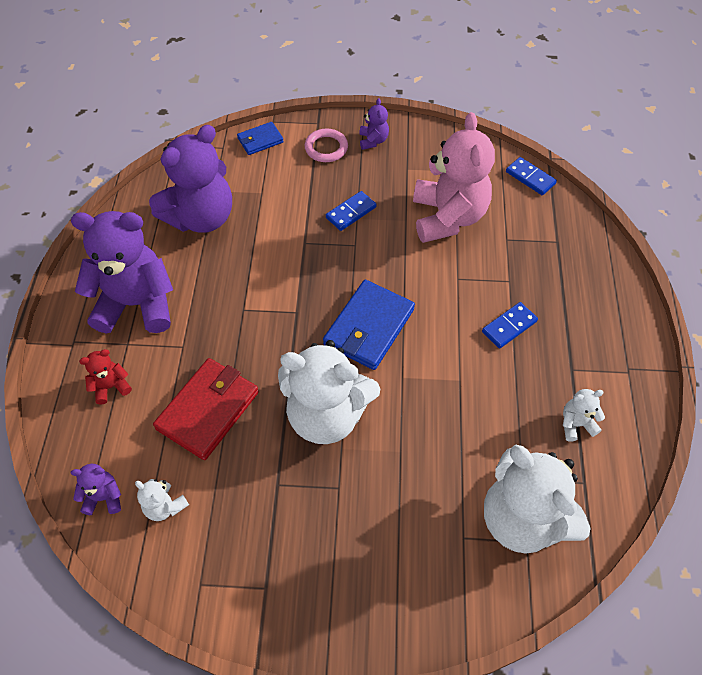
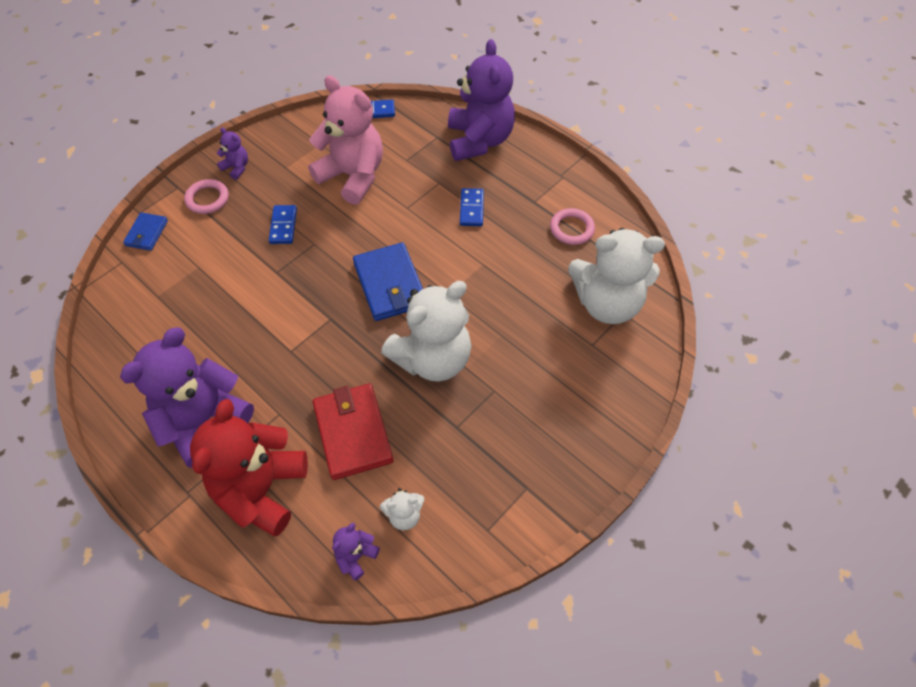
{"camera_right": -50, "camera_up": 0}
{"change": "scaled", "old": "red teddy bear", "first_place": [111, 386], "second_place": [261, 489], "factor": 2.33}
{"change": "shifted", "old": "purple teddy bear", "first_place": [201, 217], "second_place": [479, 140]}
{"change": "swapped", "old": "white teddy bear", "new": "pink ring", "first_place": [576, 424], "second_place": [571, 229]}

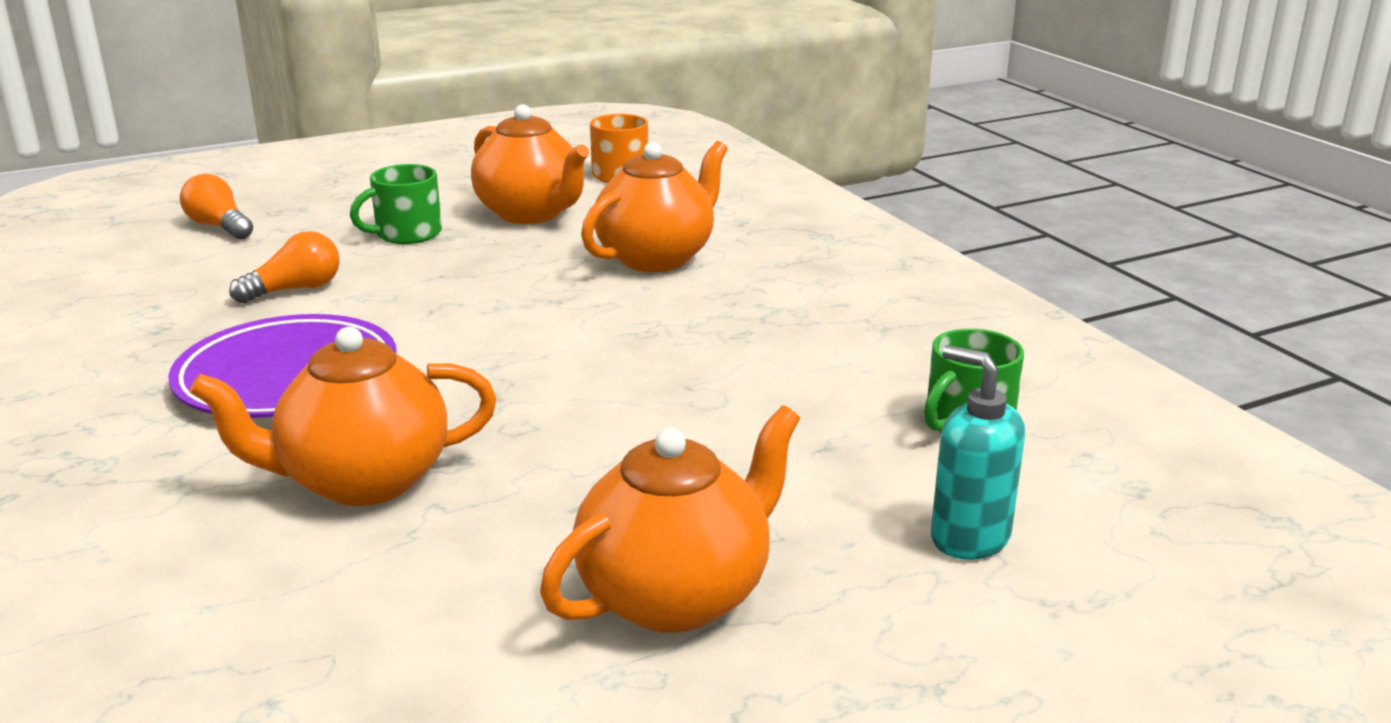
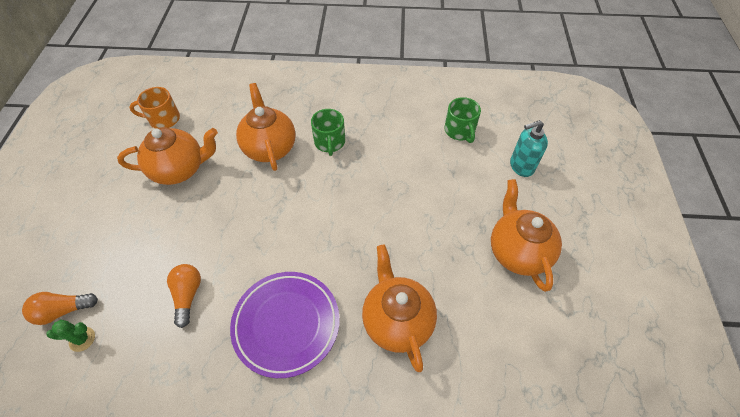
{"camera_right": -60, "camera_up": 30}
{"change": "rotated", "old": "orange teapot", "first_place": [362, 481], "second_place": [396, 320], "degrees": 150}
{"change": "shifted", "old": "green mug", "first_place": [406, 234], "second_place": [329, 142]}
{"change": "new", "new": "green cactus", "second_place": [82, 339]}

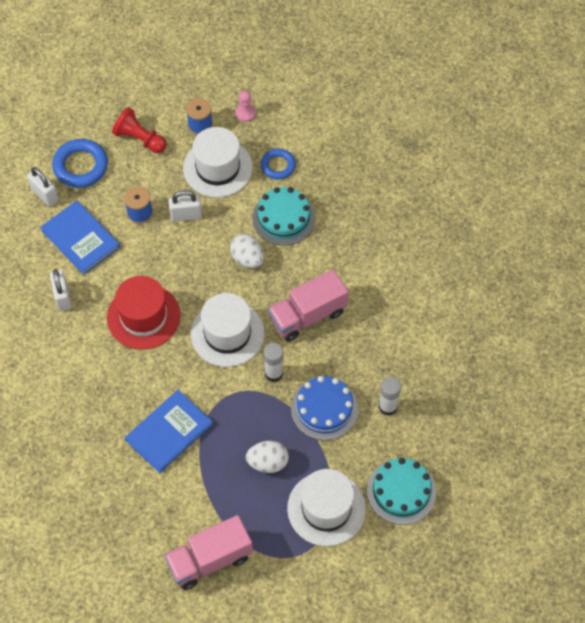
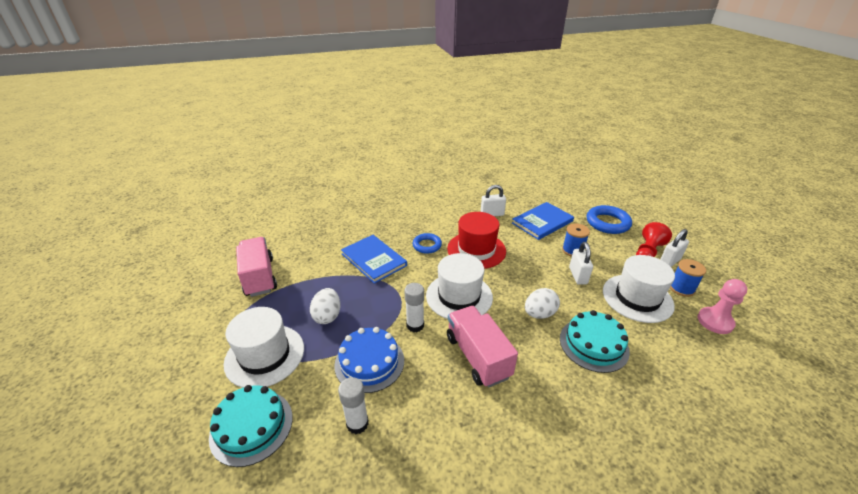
{"camera_right": 95, "camera_up": -25}
{"change": "shifted", "old": "white padlock", "first_place": [45, 195], "second_place": [669, 261]}
{"change": "scaled", "old": "pink pawn", "first_place": [245, 113], "second_place": [715, 321], "factor": 1.52}
{"change": "shifted", "old": "blue ring", "first_place": [278, 166], "second_place": [427, 245]}

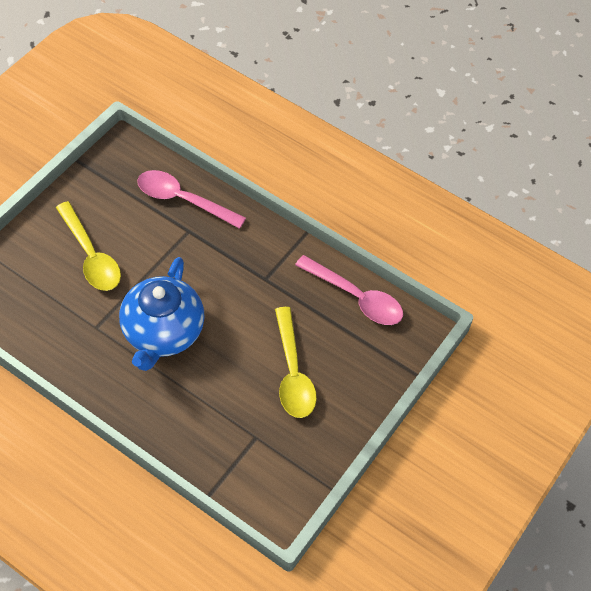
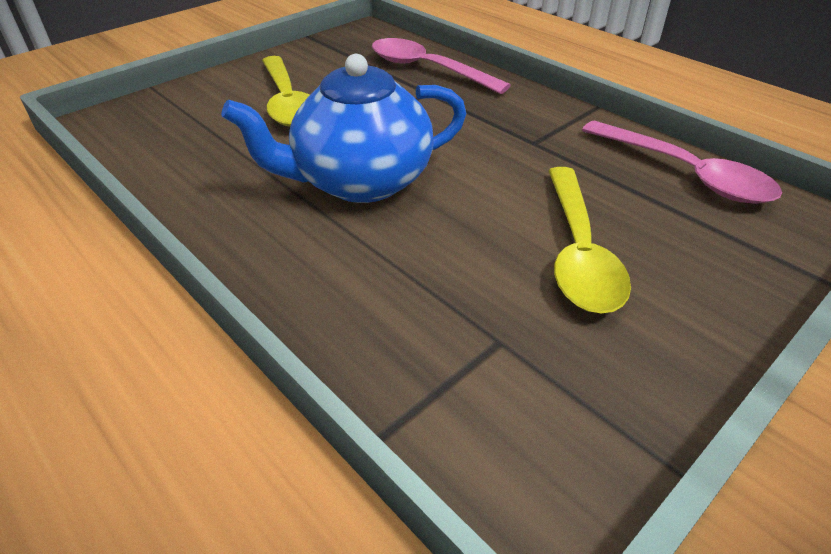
{"camera_right": 15, "camera_up": -15}
{"change": "rotated", "old": "blue teapot", "first_place": [162, 333], "second_place": [360, 181], "degrees": 45}

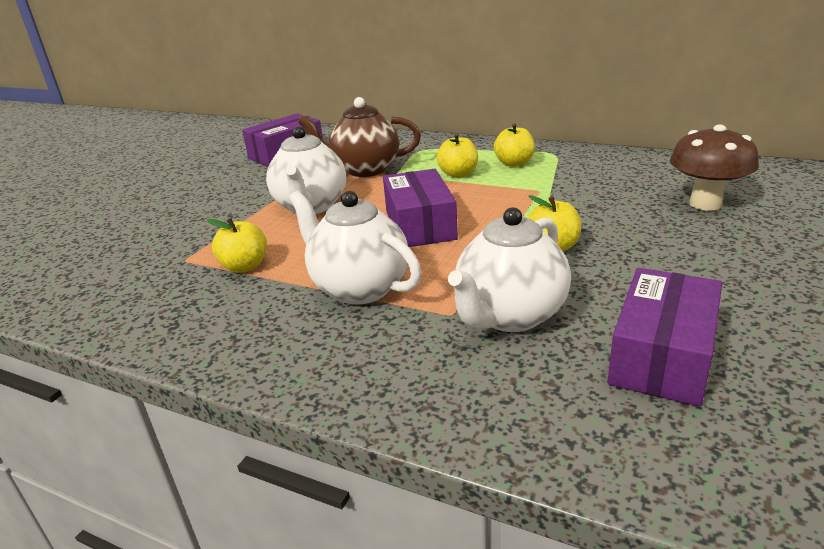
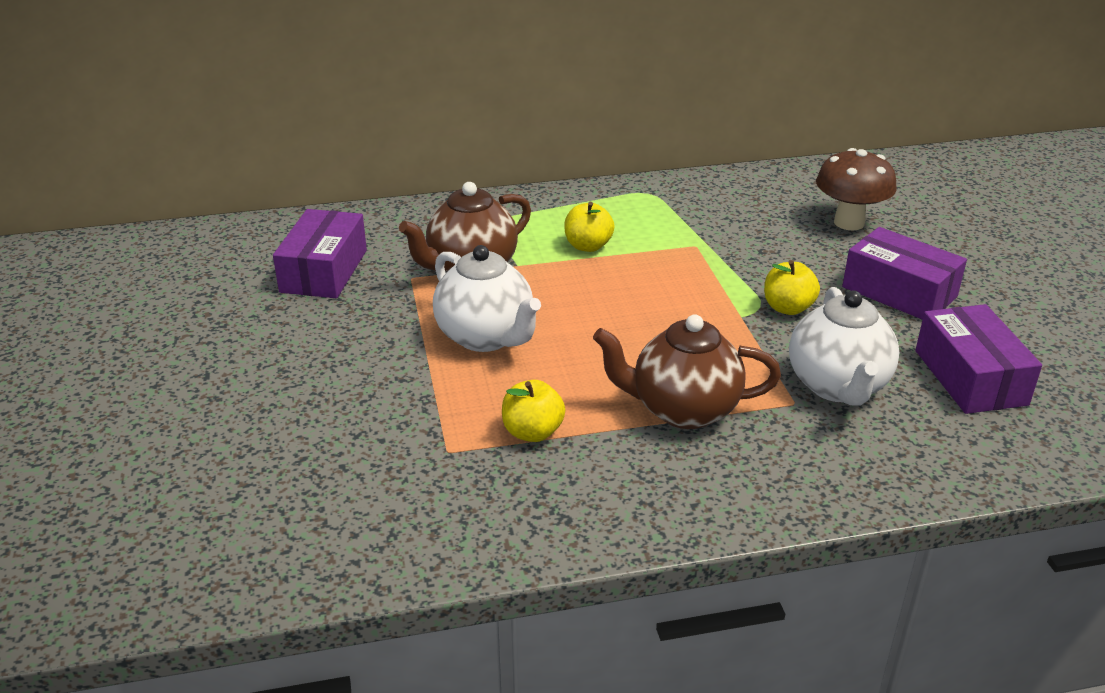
{"camera_right": -40, "camera_up": 5}
{"change": "repainted", "old": "white teapot", "new": "brown teapot", "first_place": [359, 288], "second_place": [683, 410]}
{"change": "shifted", "old": "purple box", "first_place": [420, 225], "second_place": [899, 292]}
{"change": "gone", "old": "yellow apple", "first_place": [514, 163]}

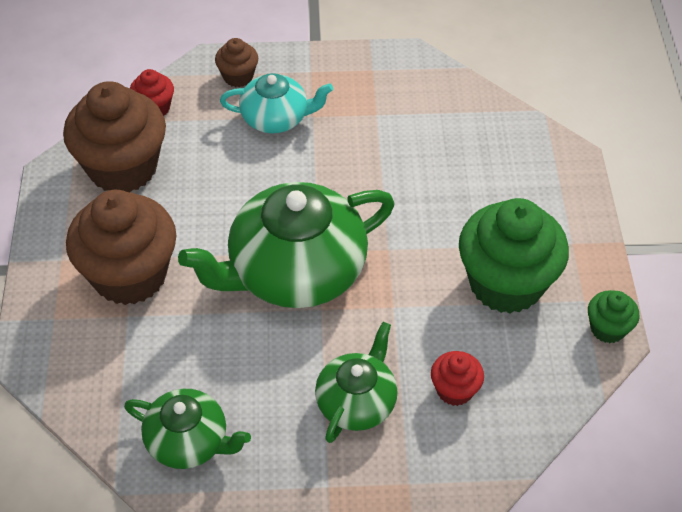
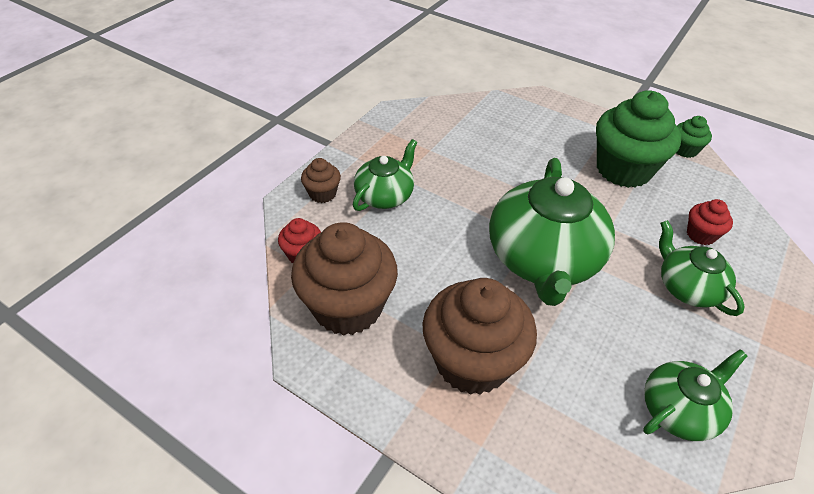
{"camera_right": -55, "camera_up": -5}
{"change": "repainted", "old": "turquoise teapot", "new": "green teapot", "first_place": [276, 118], "second_place": [385, 195]}

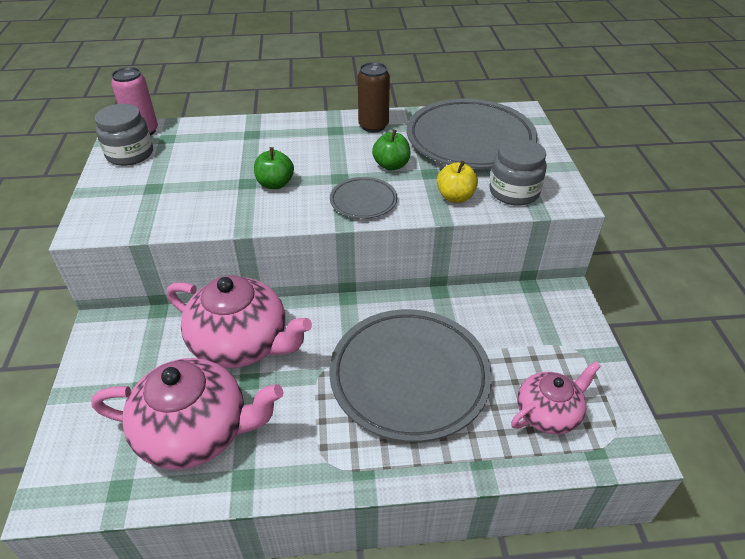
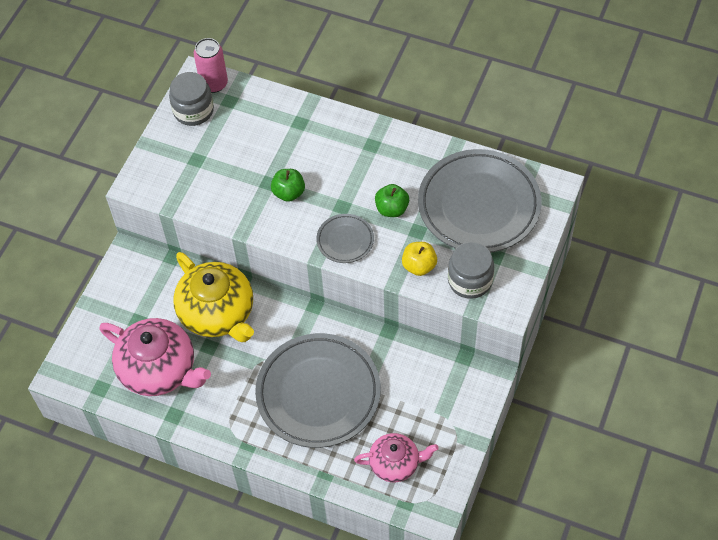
{"camera_right": 30, "camera_up": 15}
{"change": "repainted", "old": "pink teapot", "new": "yellow teapot", "first_place": [241, 343], "second_place": [217, 313]}
{"change": "gone", "old": "brown can", "first_place": [373, 126]}

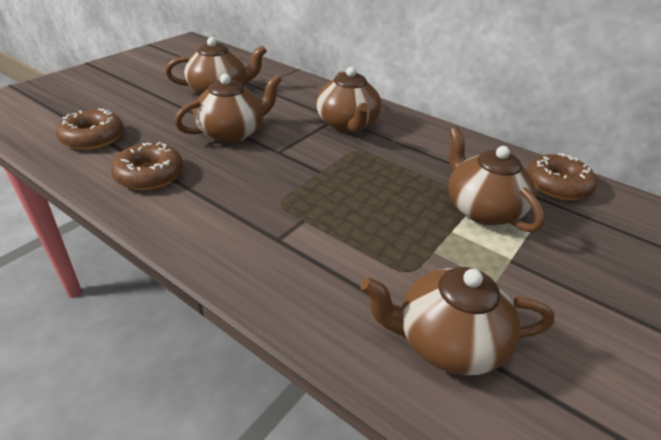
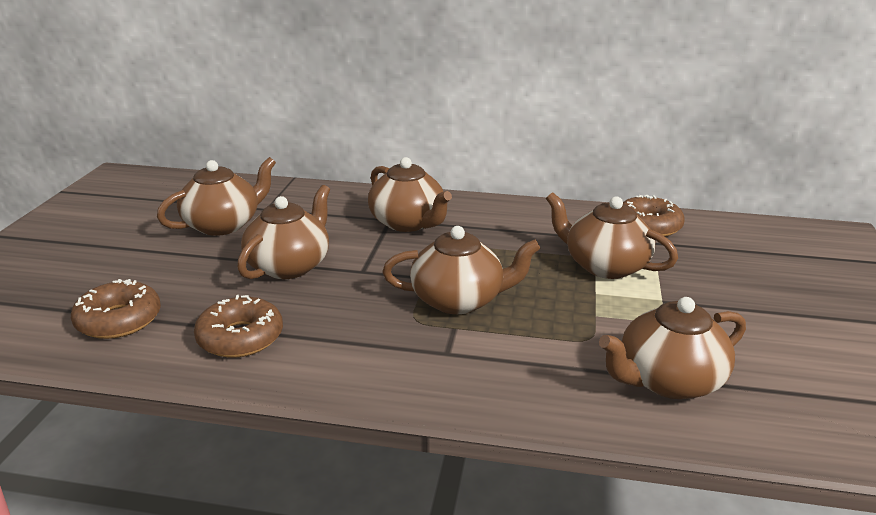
{"camera_right": -25, "camera_up": -10}
{"change": "new", "new": "brown teapot", "second_place": [459, 300]}

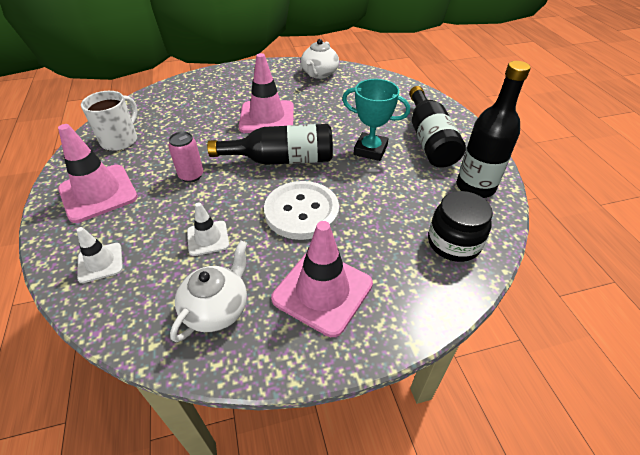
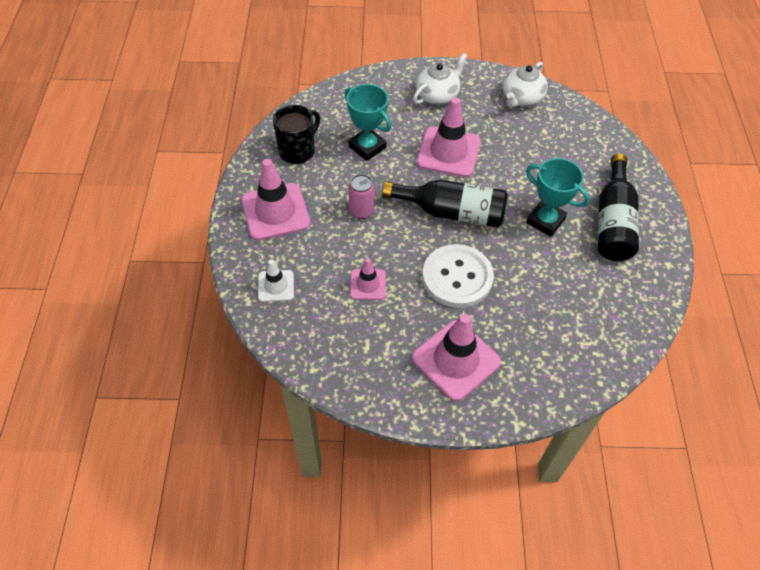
{"camera_right": 15, "camera_up": 10}
{"change": "repainted", "old": "white mug", "new": "black mug", "first_place": [120, 140], "second_place": [297, 151]}
{"change": "shifted", "old": "white teapot", "first_place": [217, 308], "second_place": [437, 95]}
{"change": "repainted", "old": "white traffic cone", "new": "pink traffic cone", "first_place": [208, 238], "second_place": [368, 284]}
{"change": "gone", "old": "black jar", "first_place": [453, 243]}
{"change": "gone", "old": "black bottle", "first_place": [475, 187]}
{"change": "new", "new": "turquoise trophy", "second_place": [367, 147]}

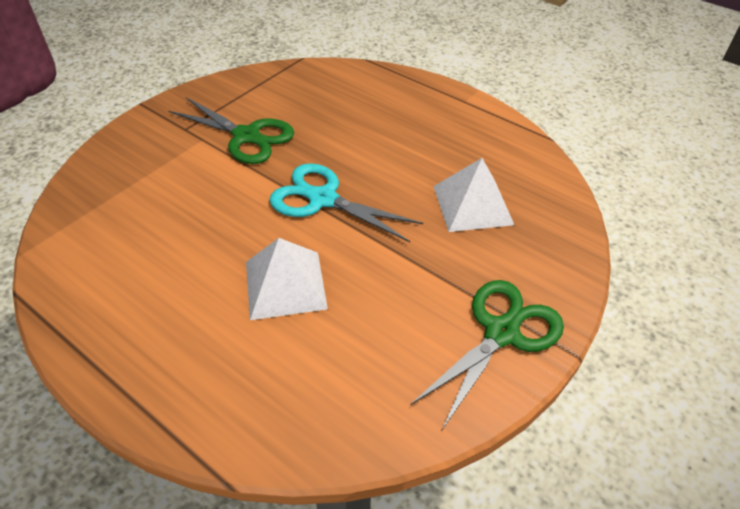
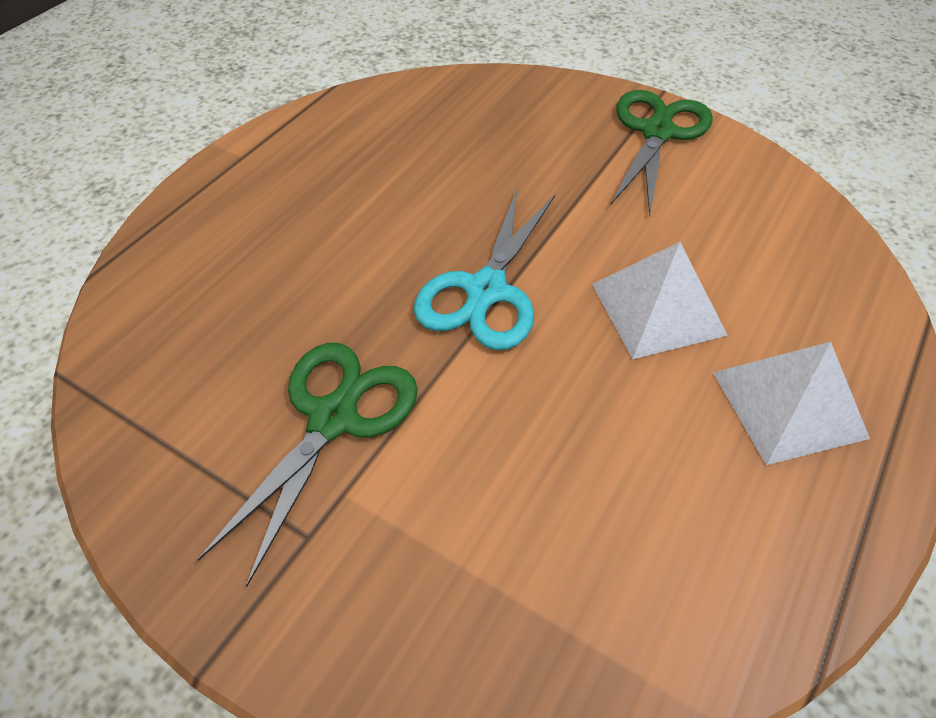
{"camera_right": -95, "camera_up": 5}
{"change": "rotated", "old": "green scissors", "first_place": [502, 332], "second_place": [657, 132], "degrees": 75}
{"change": "shifted", "old": "white pyramid", "first_place": [472, 205], "second_place": [789, 404]}

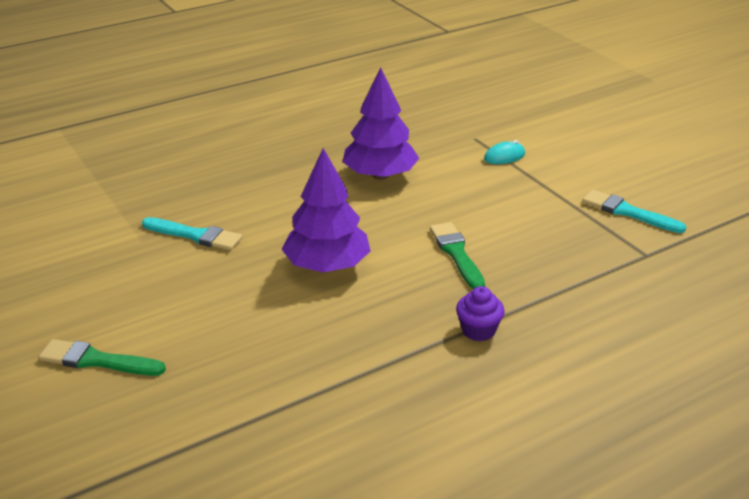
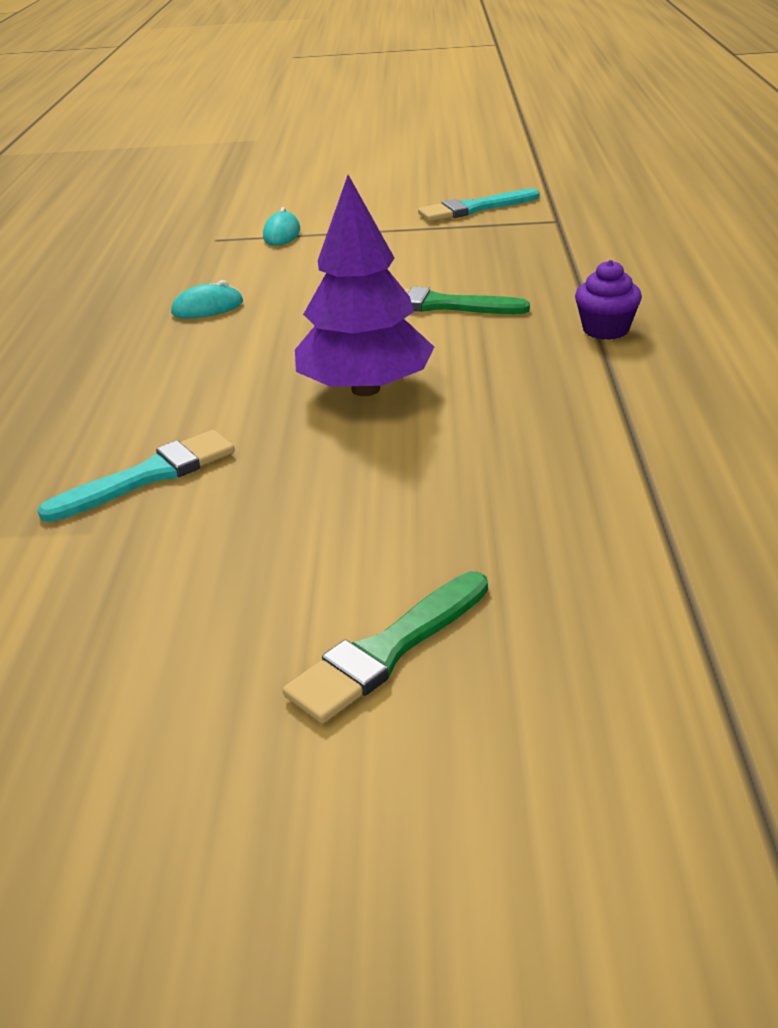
{"camera_right": -55, "camera_up": 0}
{"change": "swapped", "old": "purple tree", "new": "turquoise mouse", "first_place": [380, 175], "second_place": [207, 308]}

